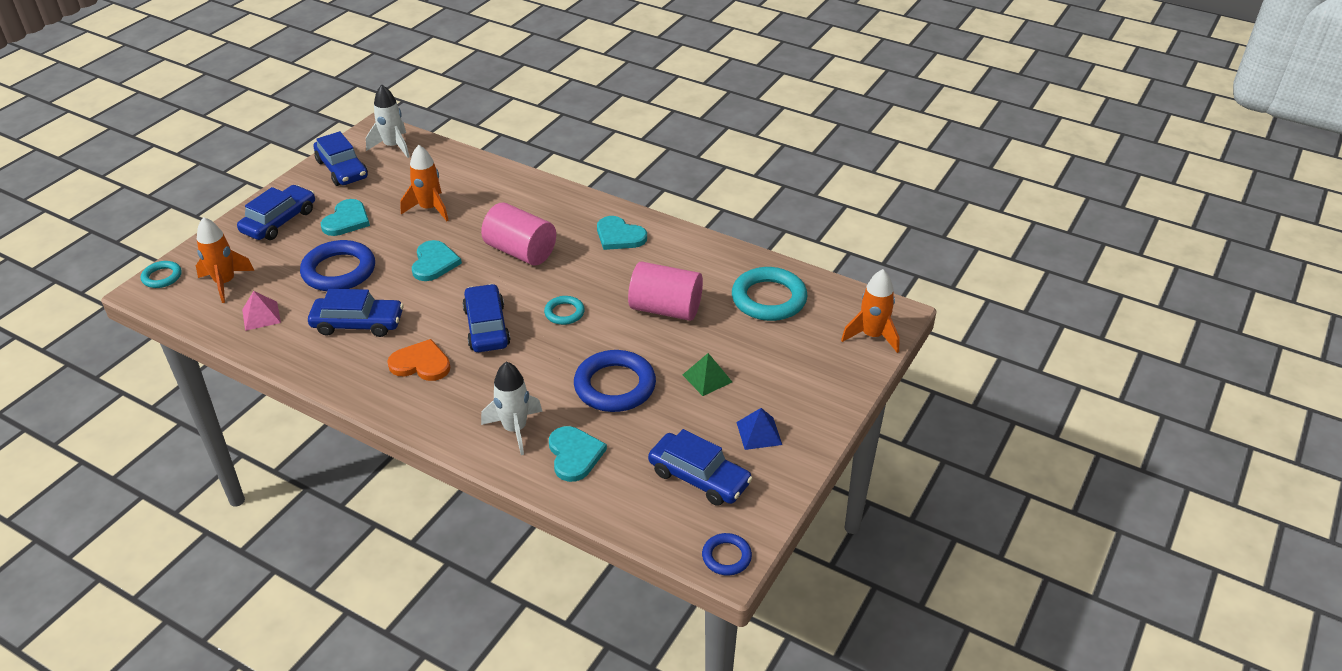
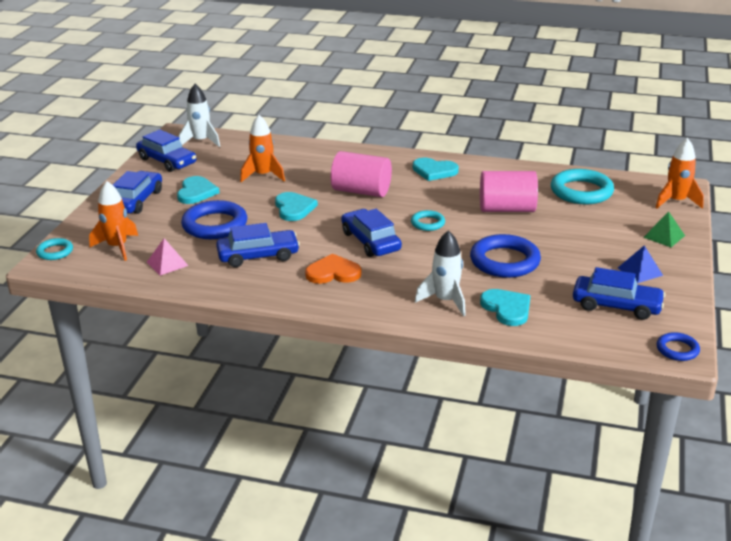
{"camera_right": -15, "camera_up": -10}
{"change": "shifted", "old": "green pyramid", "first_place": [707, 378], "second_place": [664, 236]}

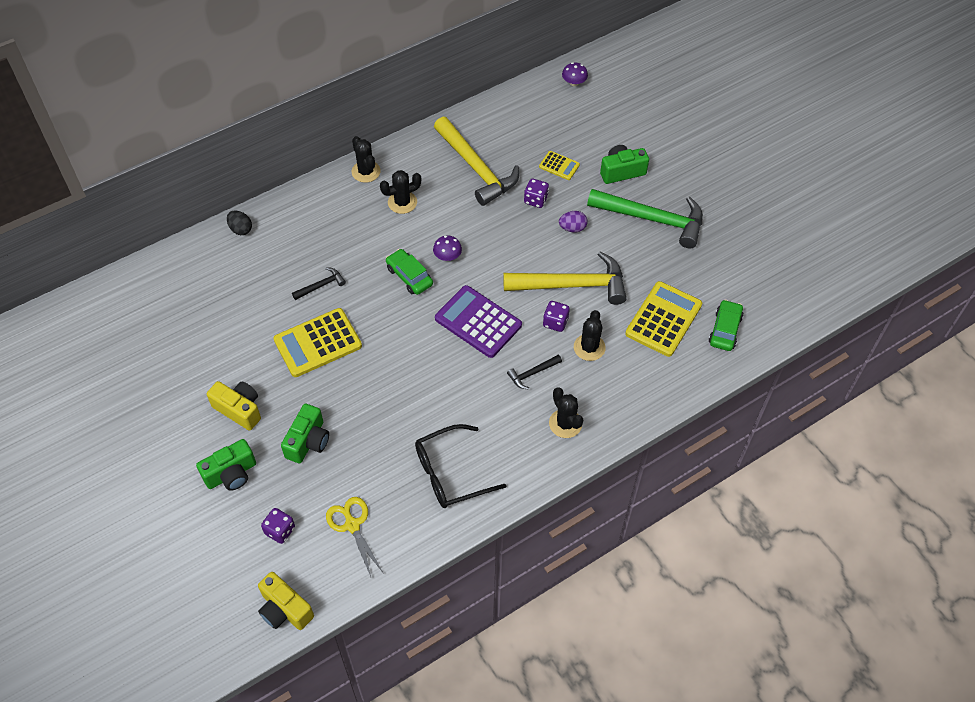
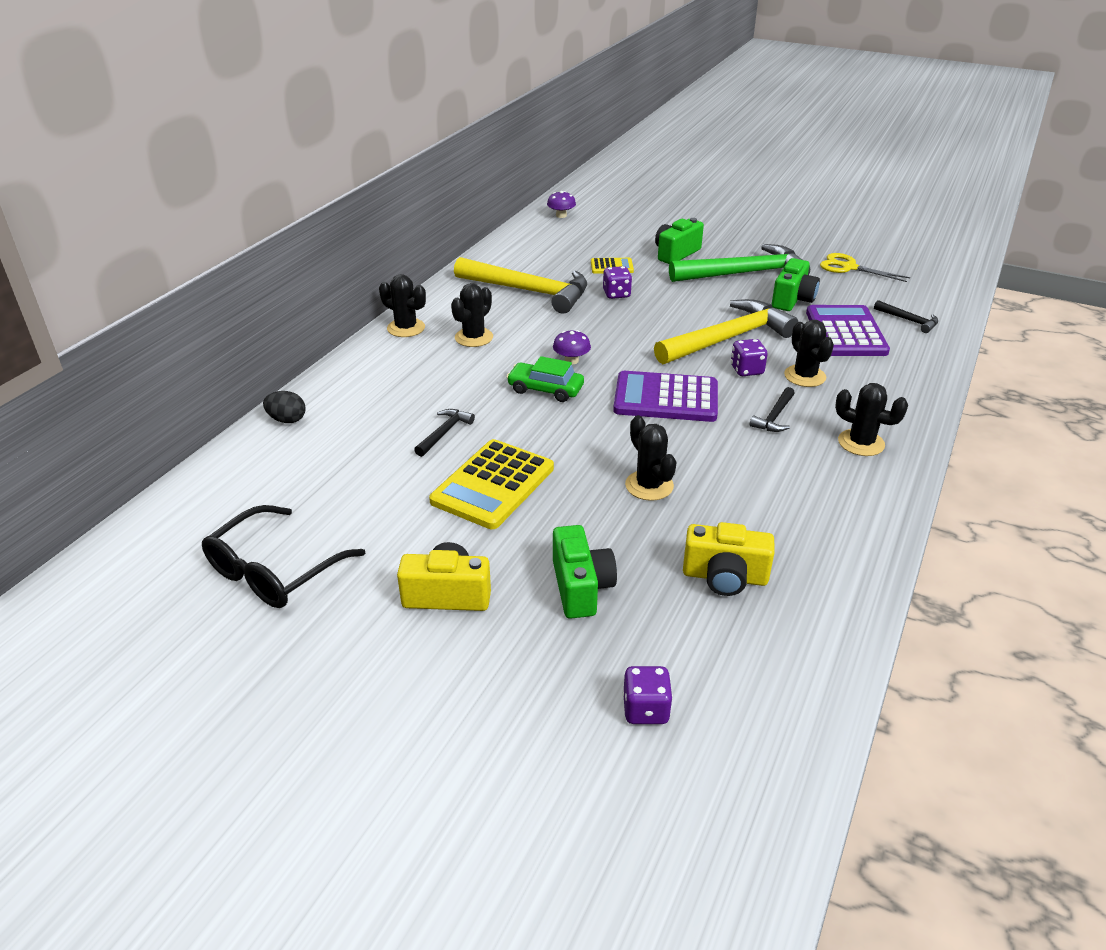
{"camera_right": -30, "camera_up": -20}
{"change": "shifted", "old": "green camera", "first_place": [231, 474], "second_place": [792, 300]}
{"change": "shifted", "old": "yellow camera", "first_place": [284, 609], "second_place": [724, 577]}
{"change": "shifted", "old": "yellow scissors", "first_place": [352, 525], "second_place": [848, 267]}
{"change": "shifted", "old": "black glasses", "first_place": [450, 473], "second_place": [274, 571]}
{"change": "gone", "old": "purple egg", "first_place": [572, 228]}
{"change": "repainted", "old": "yellow calculator", "new": "purple calculator", "first_place": [663, 319], "second_place": [846, 332]}
{"change": "swapped", "old": "green car", "new": "black hammer", "first_place": [725, 330], "second_place": [908, 320]}
{"change": "new", "new": "black cactus", "second_place": [649, 485]}

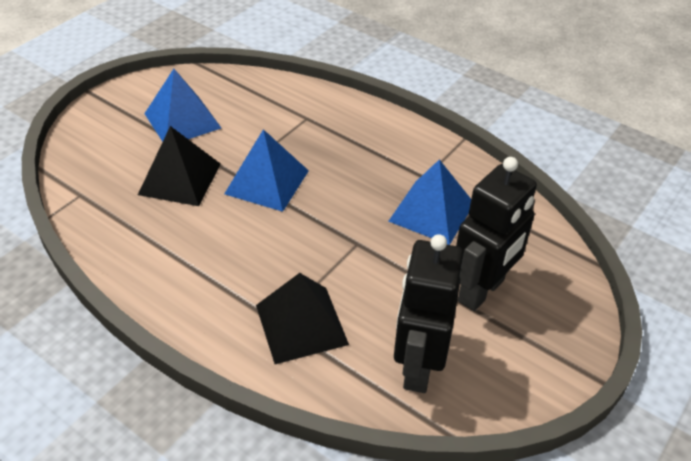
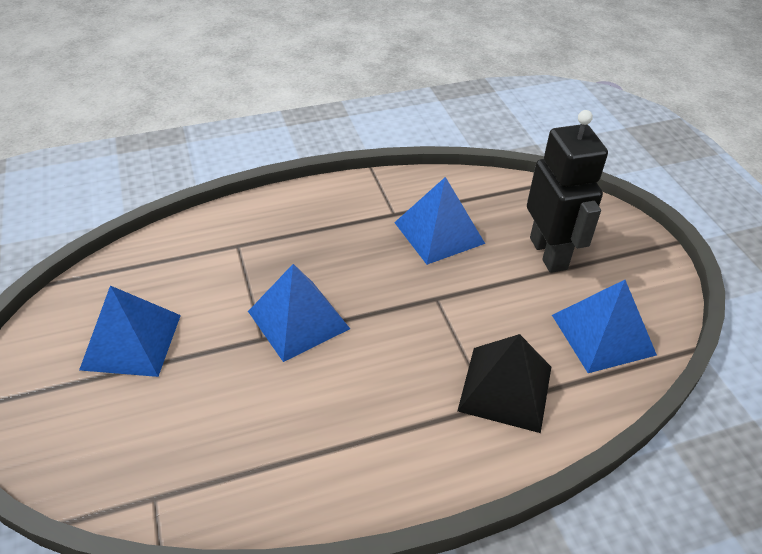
{"camera_right": -55, "camera_up": 0}
{"change": "gone", "old": "black pyramid", "first_place": [180, 179]}
{"change": "swapped", "old": "black robot", "new": "blue pyramid", "first_place": [418, 366], "second_place": [602, 334]}

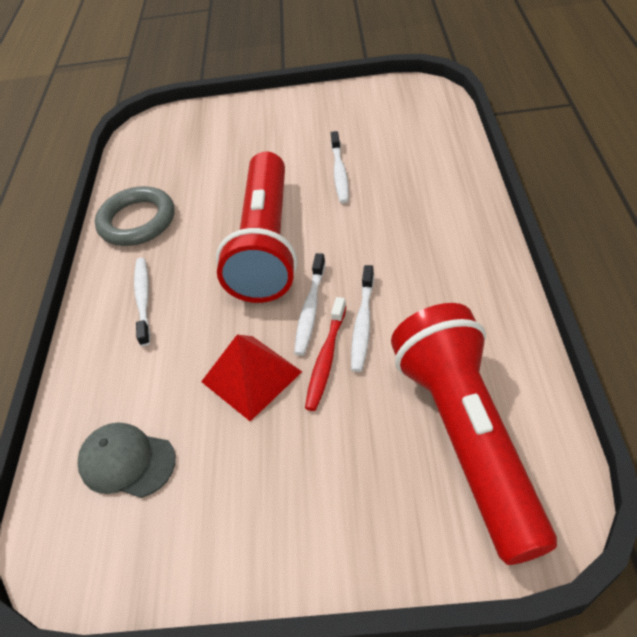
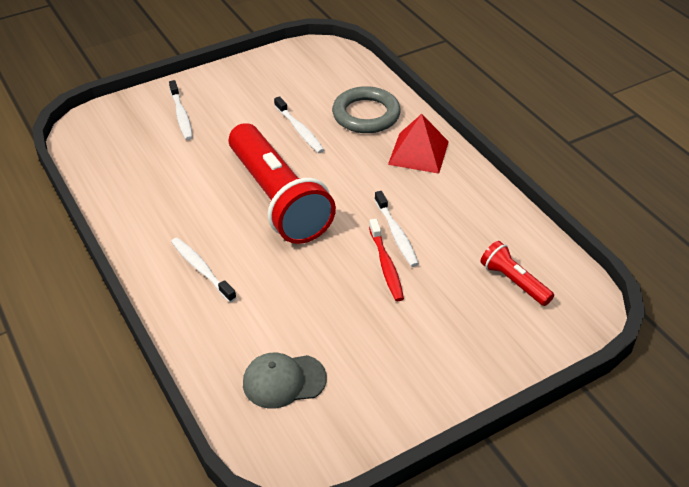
{"camera_right": -35, "camera_up": -5}
{"change": "shifted", "old": "grey ring", "first_place": [137, 221], "second_place": [366, 114]}
{"change": "shifted", "old": "red pyramid", "first_place": [251, 376], "second_place": [418, 152]}
{"change": "shifted", "old": "white toothbrush", "first_place": [310, 309], "second_place": [181, 115]}
{"change": "scaled", "old": "red flashlight", "first_place": [467, 437], "second_place": [514, 282], "factor": 0.45}

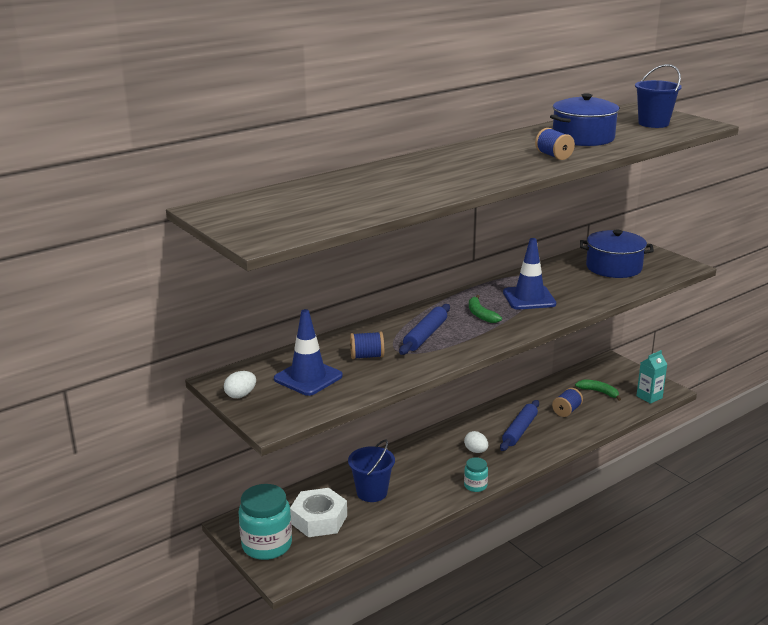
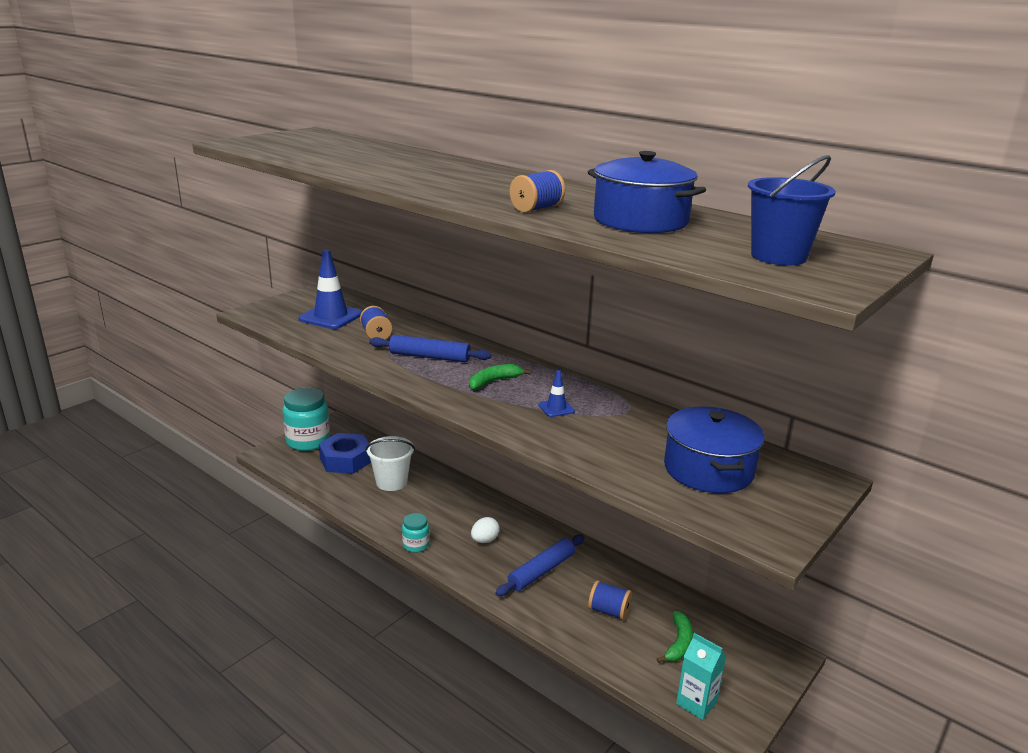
{"camera_right": 75, "camera_up": 0}
{"change": "gone", "old": "white egg", "first_place": [240, 395]}
{"change": "repainted", "old": "white nut", "new": "blue nut", "first_place": [319, 519], "second_place": [346, 460]}
{"change": "repainted", "old": "blue bucket", "new": "white bucket", "first_place": [372, 492], "second_place": [391, 482]}
{"change": "rotated", "old": "blue rolling pin", "first_place": [520, 430], "second_place": [541, 571], "degrees": -60}
{"change": "scaled", "old": "blue traffic cone", "first_place": [529, 298], "second_place": [556, 408], "factor": 0.49}

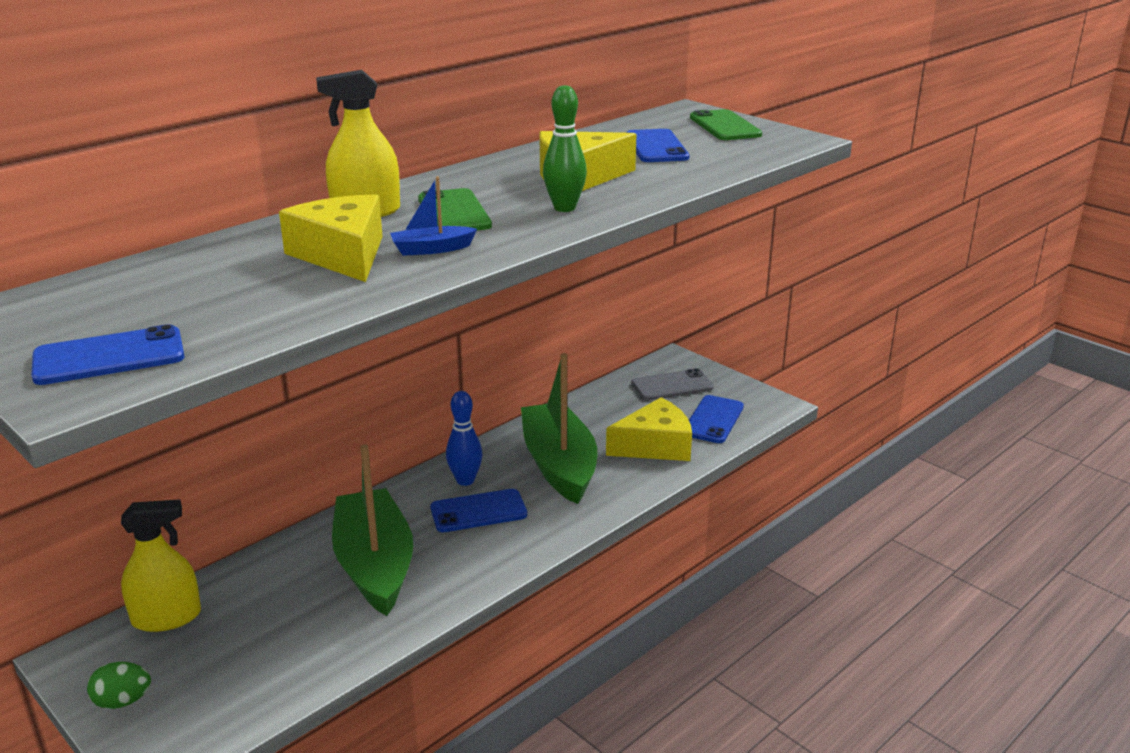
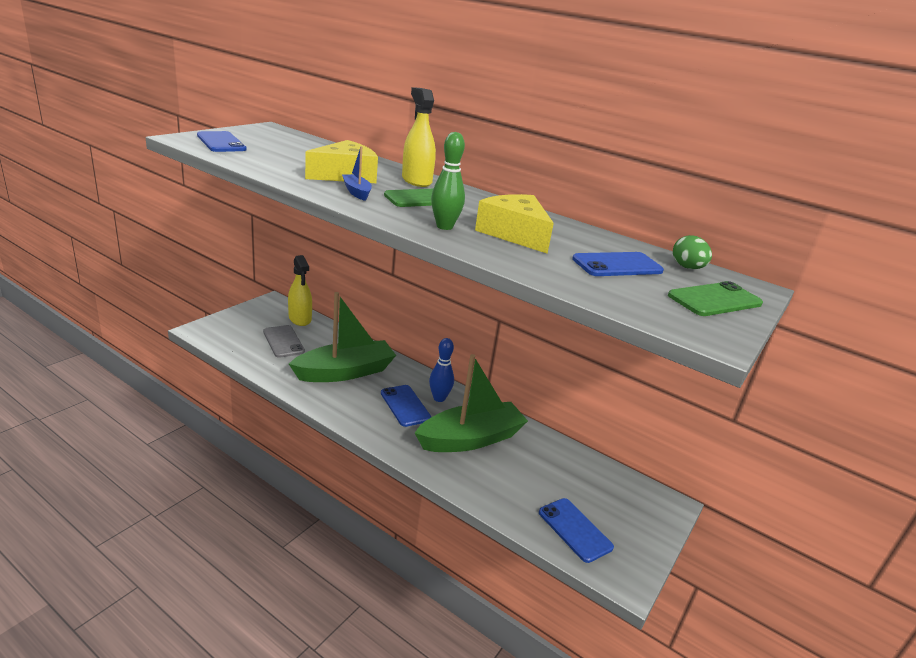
{"camera_right": 75, "camera_up": 0}
{"change": "shifted", "old": "green egg", "first_place": [123, 701], "second_place": [687, 268]}
{"change": "gone", "old": "yellow cheese", "first_place": [655, 446]}
{"change": "shifted", "old": "grey phone", "first_place": [672, 386], "second_place": [283, 341]}
{"change": "rotated", "old": "blue phone", "first_place": [713, 420], "second_place": [574, 530], "degrees": 45}

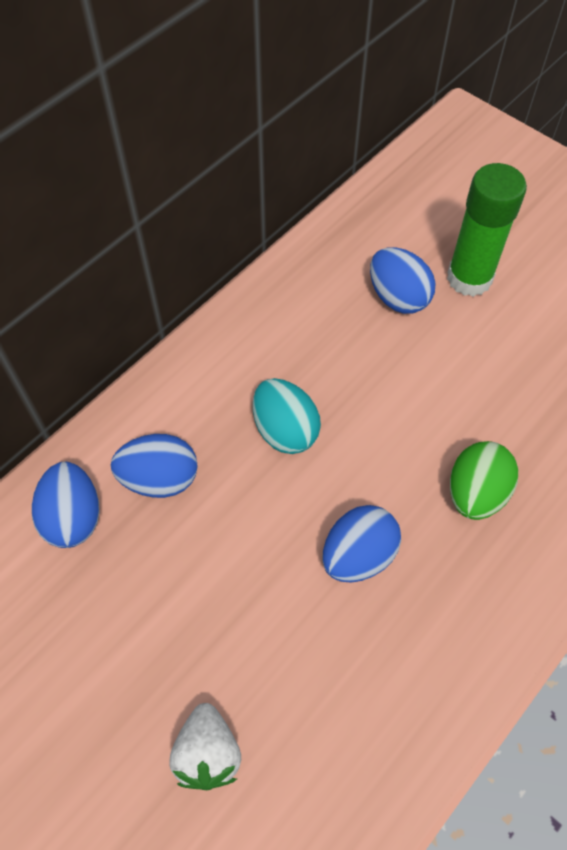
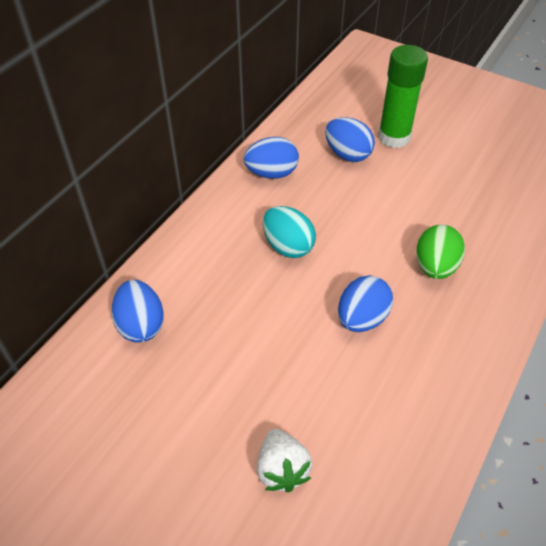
{"camera_right": -10, "camera_up": -10}
{"change": "shifted", "old": "blue egg", "first_place": [159, 479], "second_place": [272, 173]}

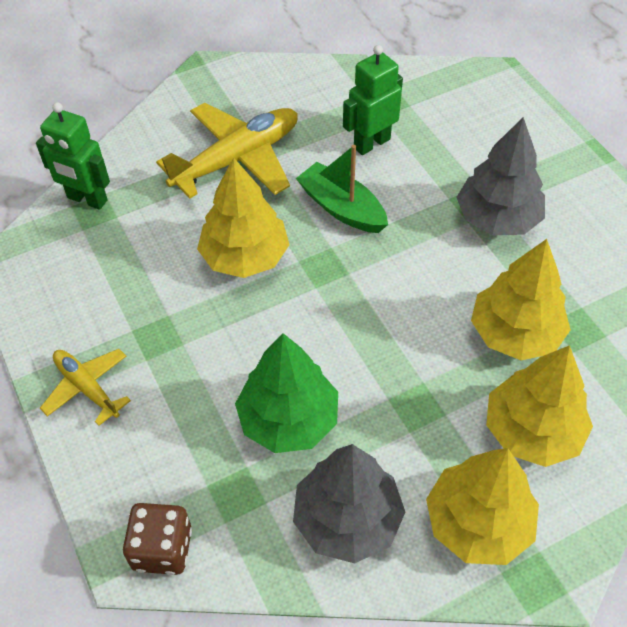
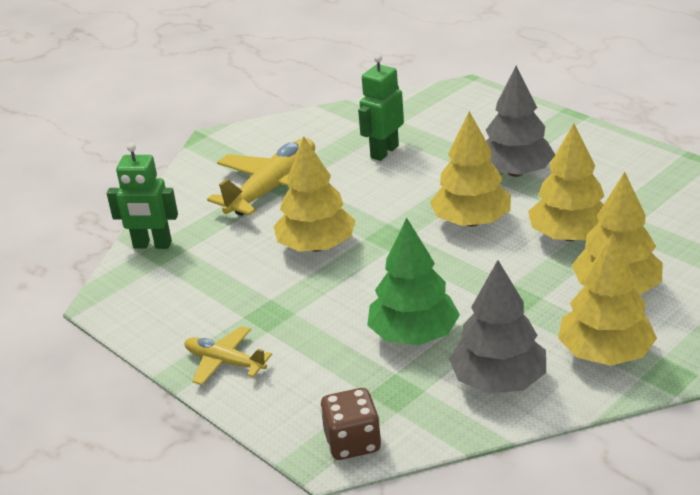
{"camera_right": -15, "camera_up": -20}
{"change": "gone", "old": "green boat", "first_place": [342, 208]}
{"change": "new", "new": "yellow tree", "second_place": [471, 221]}

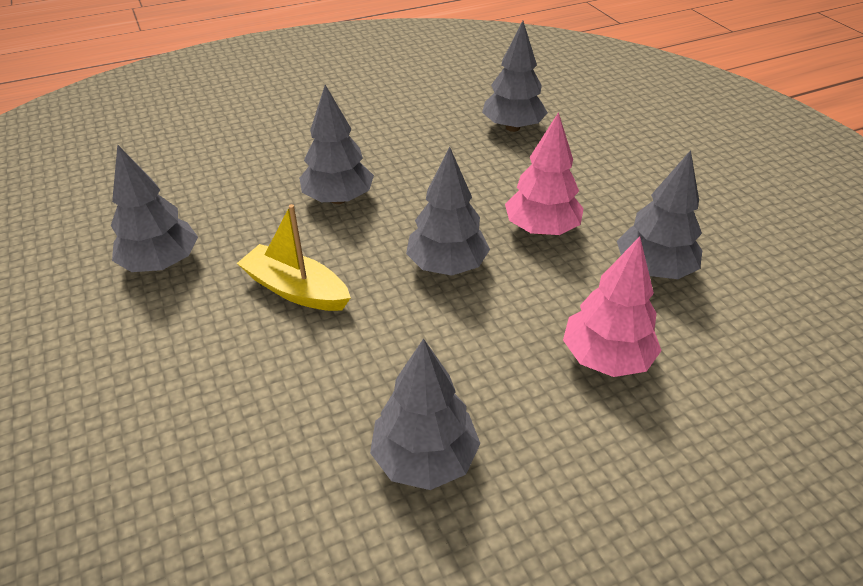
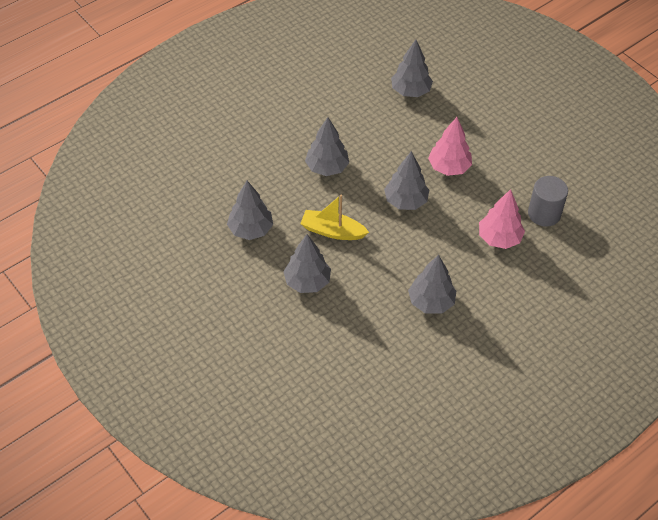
{"camera_right": -15, "camera_up": 10}
{"change": "shifted", "old": "grey tree", "first_place": [653, 269], "second_place": [307, 282]}
{"change": "new", "new": "grey cylinder", "second_place": [544, 213]}

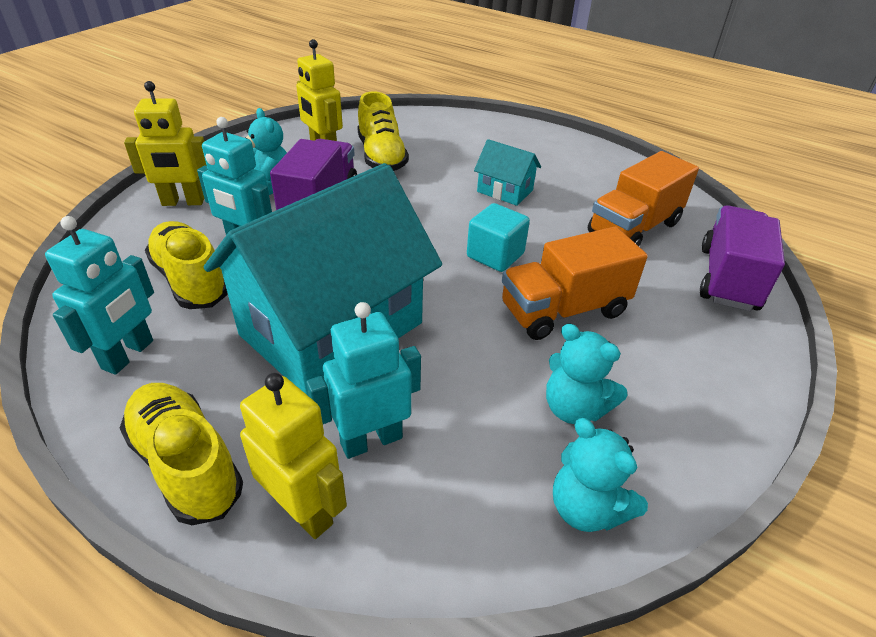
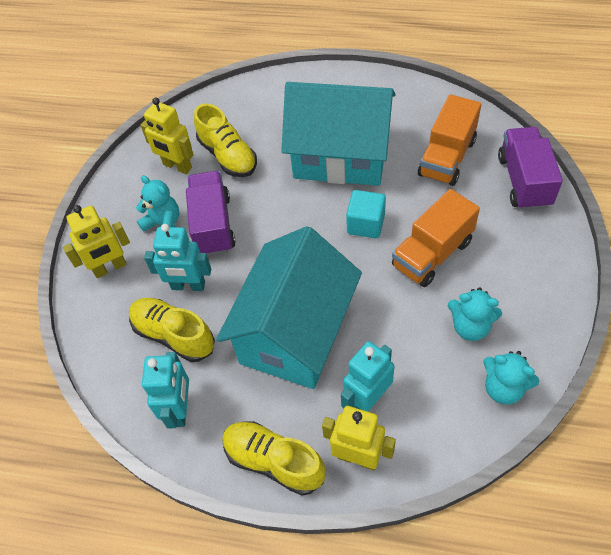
{"camera_right": -15, "camera_up": 15}
{"change": "scaled", "old": "turquoise house", "first_place": [505, 191], "second_place": [341, 156], "factor": 2.37}

